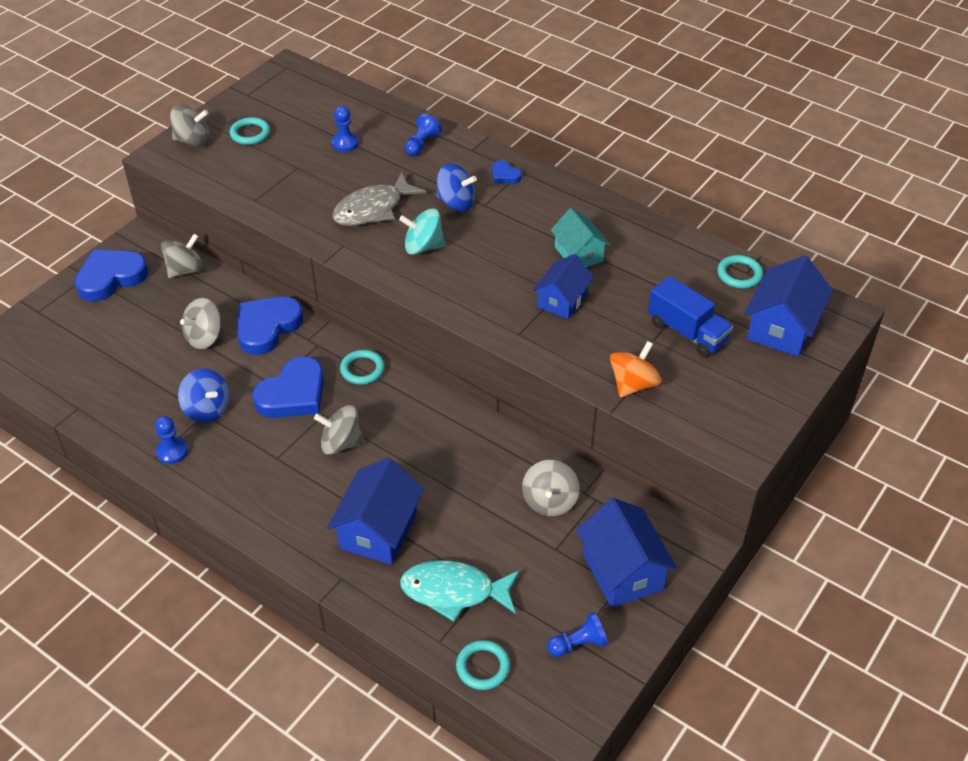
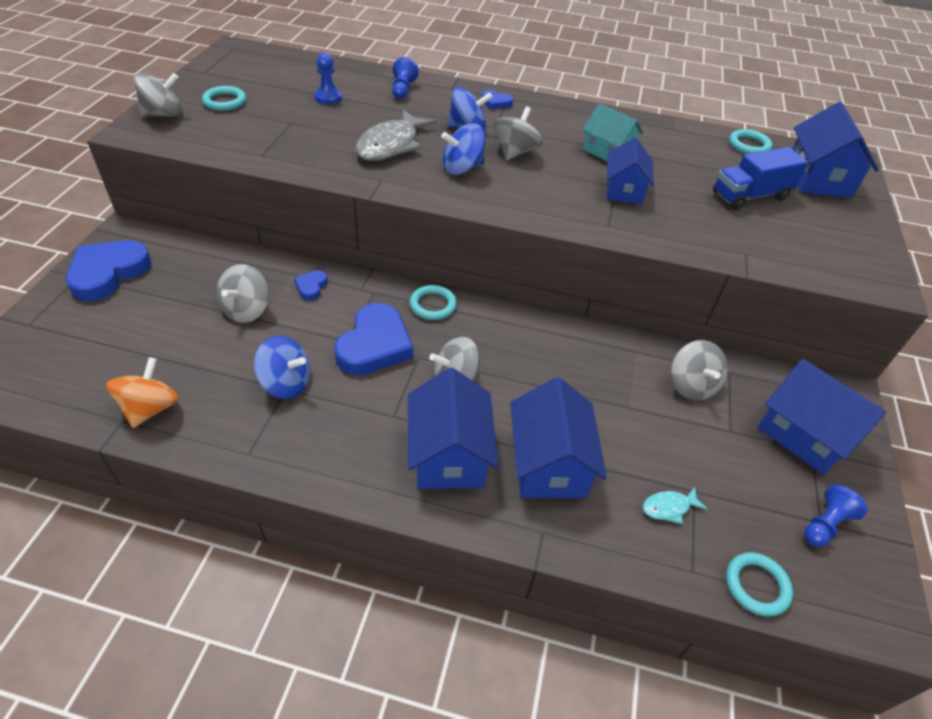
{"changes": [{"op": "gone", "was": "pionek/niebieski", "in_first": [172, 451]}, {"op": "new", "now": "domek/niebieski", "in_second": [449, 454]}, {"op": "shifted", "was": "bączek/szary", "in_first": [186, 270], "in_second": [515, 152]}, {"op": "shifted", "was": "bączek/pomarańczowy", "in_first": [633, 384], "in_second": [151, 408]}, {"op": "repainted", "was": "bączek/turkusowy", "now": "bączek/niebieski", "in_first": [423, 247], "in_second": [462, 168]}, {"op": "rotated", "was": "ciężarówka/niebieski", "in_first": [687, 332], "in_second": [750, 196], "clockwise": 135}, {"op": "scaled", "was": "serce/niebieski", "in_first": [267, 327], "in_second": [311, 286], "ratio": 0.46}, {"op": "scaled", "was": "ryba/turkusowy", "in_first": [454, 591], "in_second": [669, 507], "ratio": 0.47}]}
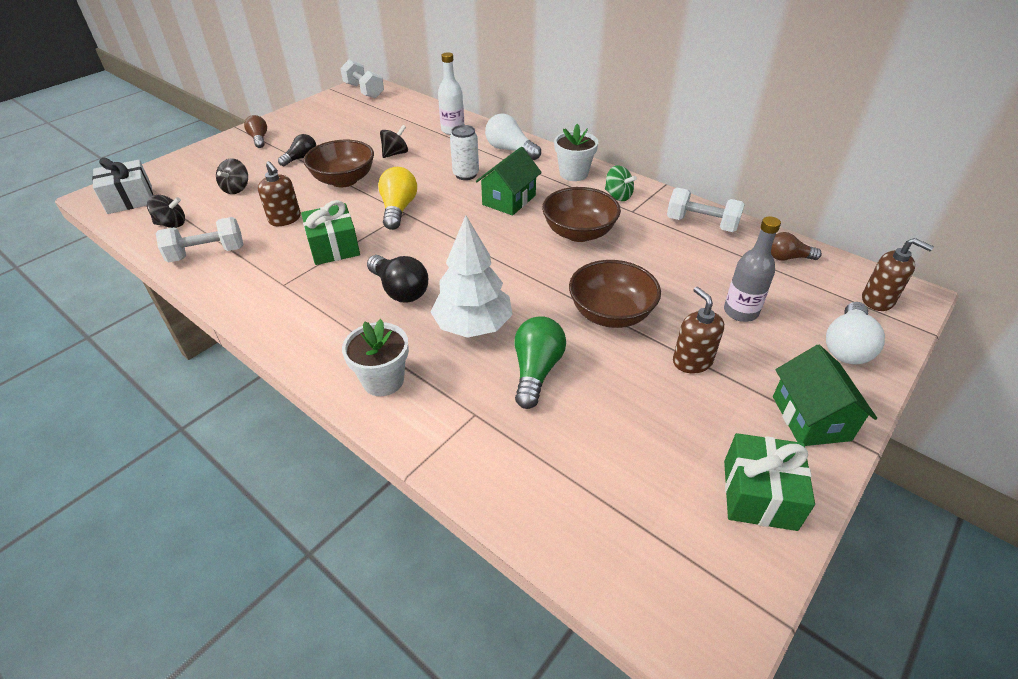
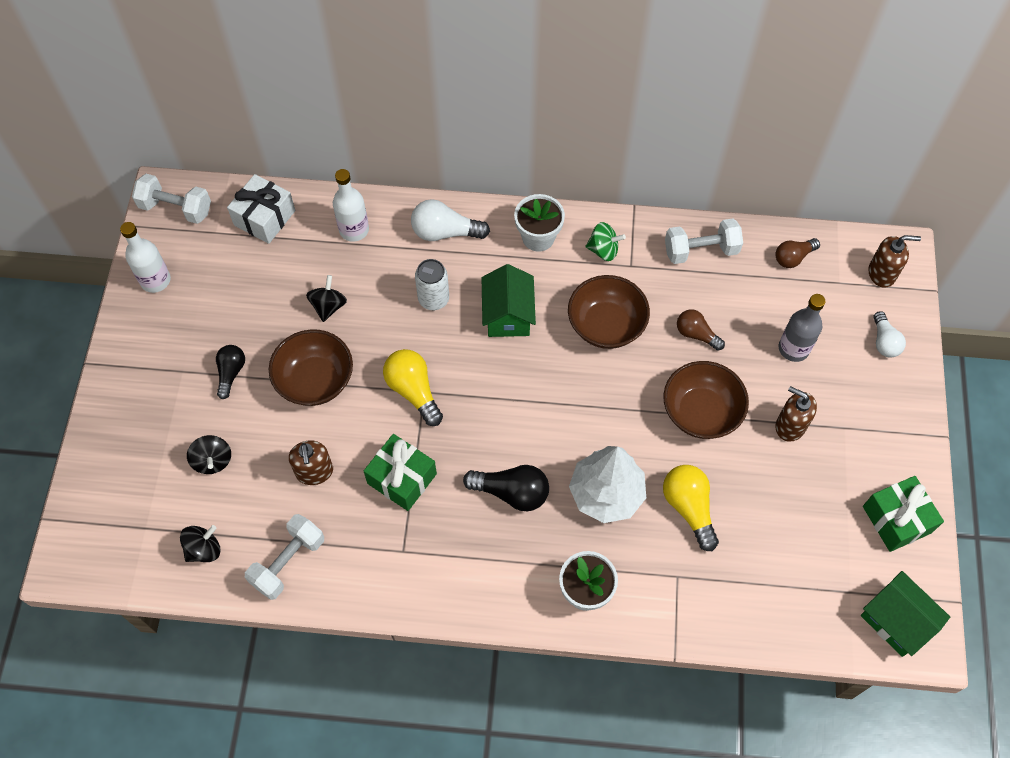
{"changes": [{"op": "new", "now": "butelka/biały", "in_second": [155, 280]}, {"op": "shifted", "was": "prezent/biały", "in_first": [130, 199], "in_second": [264, 218]}, {"op": "shifted", "was": "żarówka/brązowy", "in_first": [259, 139], "in_second": [696, 334]}, {"op": "shifted", "was": "domek/zielony", "in_first": [811, 418], "in_second": [896, 621]}, {"op": "repainted", "was": "żarówka/zielony", "now": "żarówka/żółty", "in_first": [536, 371], "in_second": [689, 508]}, {"op": "rotated", "was": "dozownik mydła/brązowy", "in_first": [285, 219], "in_second": [314, 472], "clockwise": 60}, {"op": "scaled", "was": "żarówka/biały", "in_first": [847, 346], "in_second": [884, 341], "ratio": 0.66}]}
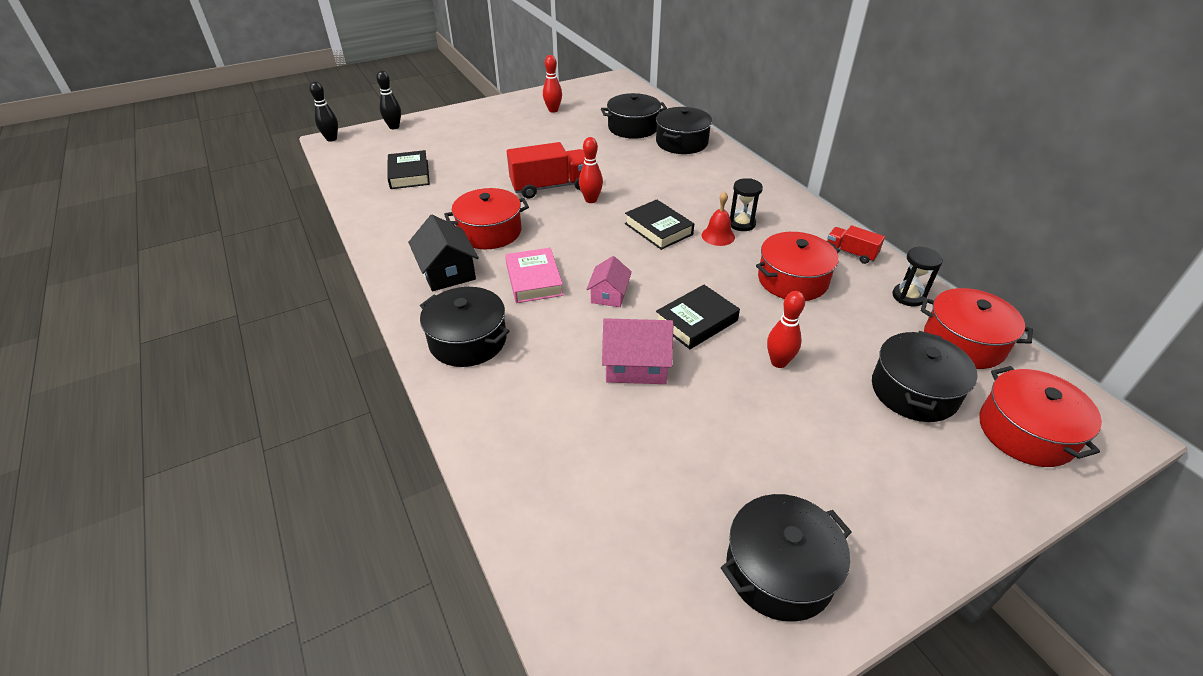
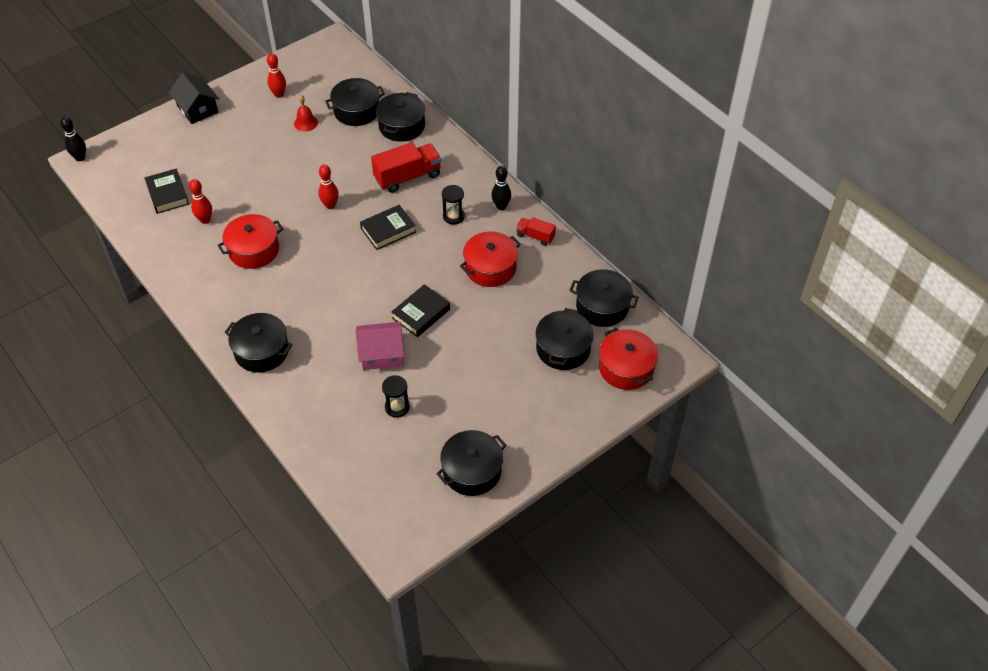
{"changes": [{"op": "gone", "was": "książka/różowy", "in_first": [534, 280]}, {"op": "gone", "was": "domek/różowy", "in_first": [609, 294]}, {"op": "shifted", "was": "kręgiel/czarny", "in_first": [394, 127], "in_second": [501, 206]}, {"op": "shifted", "was": "domek/czarny", "in_first": [447, 271], "in_second": [197, 109]}, {"op": "shifted", "was": "ciężarówka/czerwony", "in_first": [550, 187], "in_second": [407, 177]}, {"op": "shifted", "was": "dzwonek/czerwony", "in_first": [718, 236], "in_second": [306, 123]}, {"op": "shifted", "was": "kręgiel/czerwony", "in_first": [778, 362], "in_second": [205, 220]}, {"op": "shifted", "was": "klepsydra/czarny", "in_first": [908, 296], "in_second": [397, 407]}, {"op": "repainted", "was": "garnek/czerwony", "now": "garnek/czarny", "in_first": [963, 342], "in_second": [602, 306]}, {"op": "rotated", "was": "książka/czarny", "in_first": [658, 229], "in_second": [388, 230], "clockwise": -75}]}
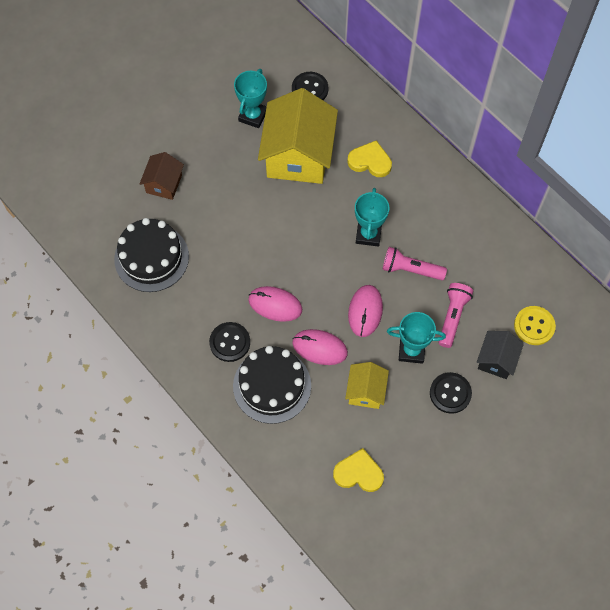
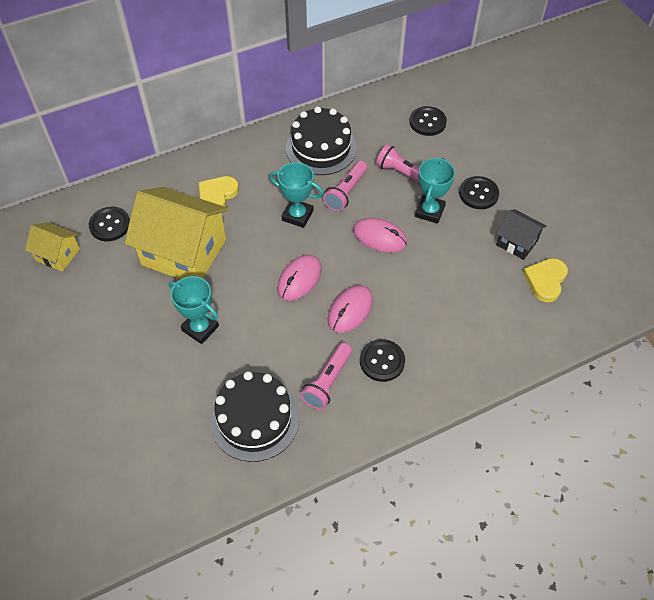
{"changes": [{"op": "gone", "was": "domek/brązowy", "in_first": [164, 184]}, {"op": "new", "now": "latarka/różowy", "in_second": [327, 382]}, {"op": "shifted", "was": "tort/czarny", "in_first": [272, 385], "in_second": [321, 148]}, {"op": "shifted", "was": "puchar/turkusowy", "in_first": [253, 116], "in_second": [200, 328]}, {"op": "shifted", "was": "myszka/różowy", "in_first": [319, 348], "in_second": [299, 279]}, {"op": "shifted", "was": "domek/żółty", "in_first": [365, 391], "in_second": [58, 255]}, {"op": "shifted", "was": "domek/czarny", "in_first": [496, 360], "in_second": [517, 242]}, {"op": "repainted", "was": "guzik/żółty", "now": "guzik/czarny", "in_first": [534, 326], "in_second": [427, 122]}]}
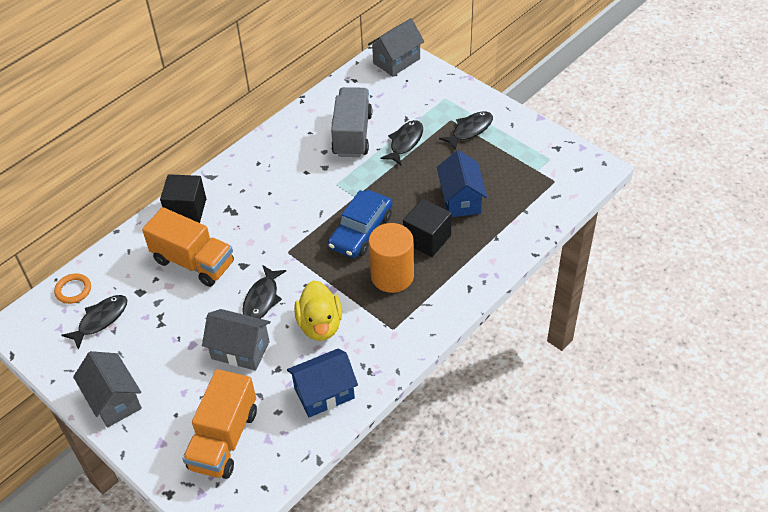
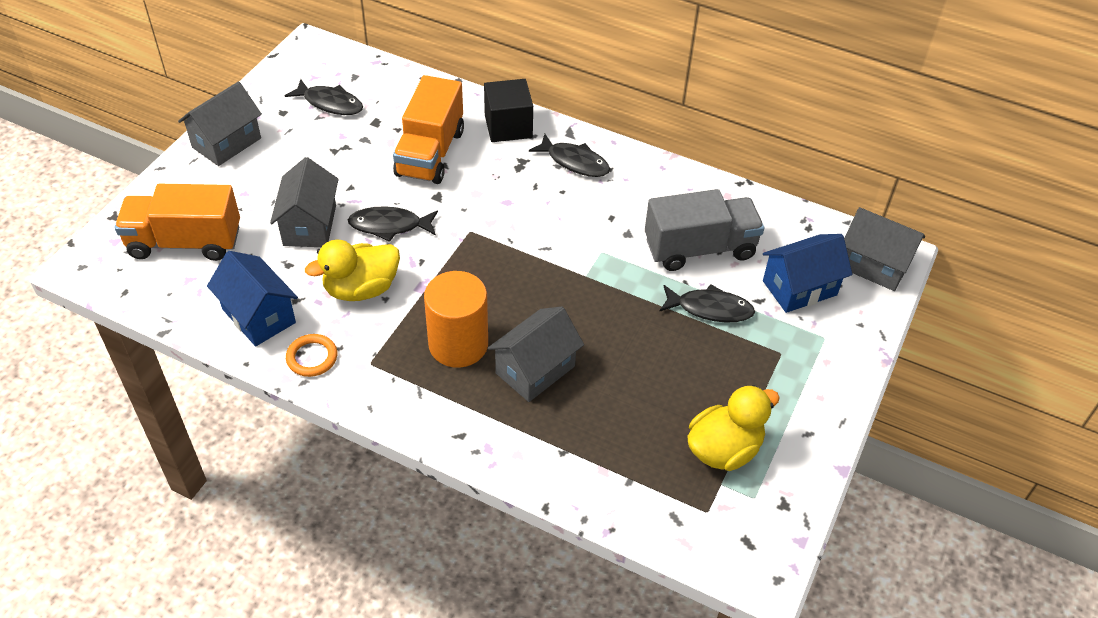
{"changes": [{"op": "gone", "was": "samochód/niebieski", "in_first": [361, 231]}, {"op": "new", "now": "kaczka/żółty", "in_second": [724, 449]}, {"op": "shifted", "was": "pierścień/pomarańczowy", "in_first": [73, 290], "in_second": [312, 357]}, {"op": "shifted", "was": "domek/niebieski", "in_first": [461, 200], "in_second": [799, 288]}, {"op": "shifted", "was": "ryba/czarny", "in_first": [470, 130], "in_second": [574, 162]}, {"op": "swapped", "was": "sześcian/czarny", "now": "domek/szary", "in_first": [427, 239], "in_second": [535, 369]}]}
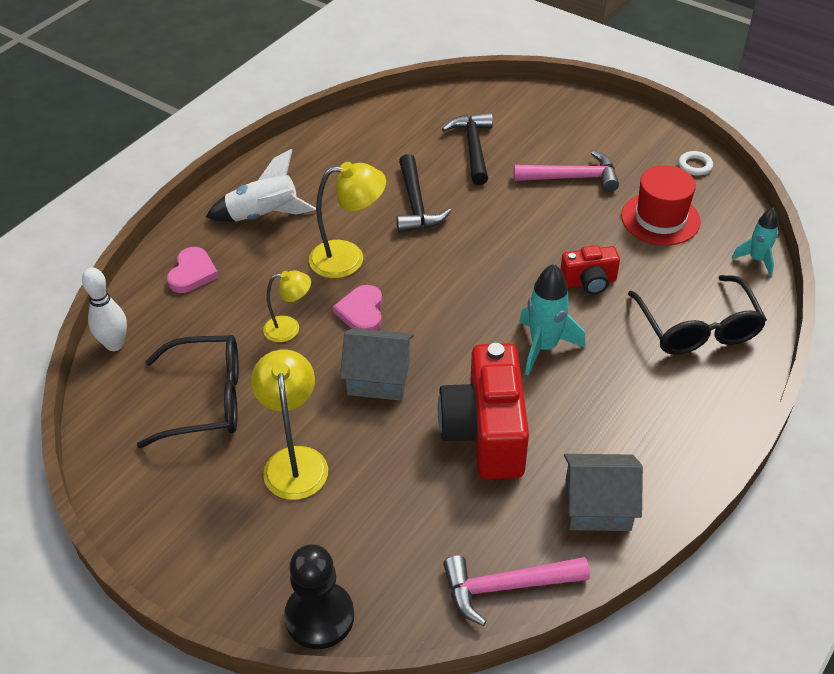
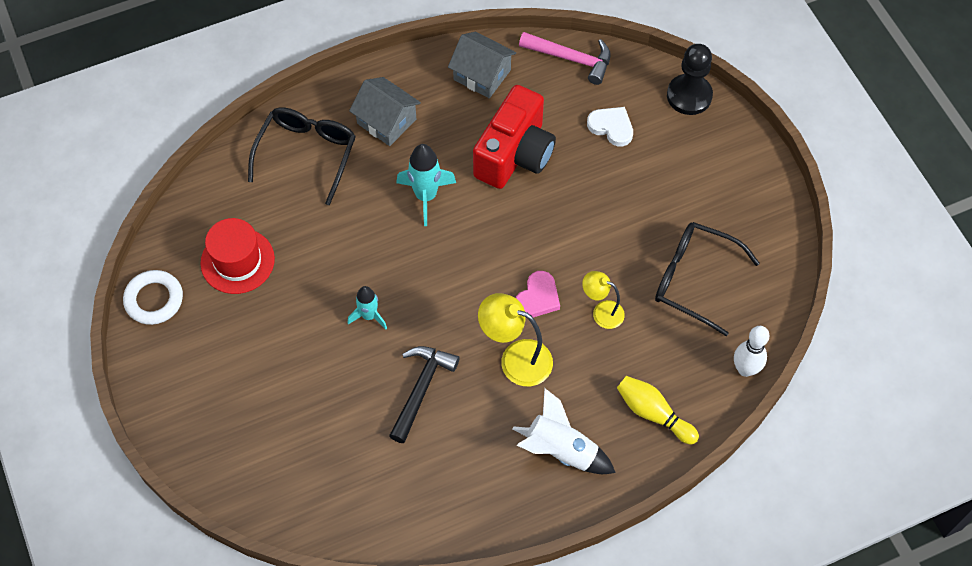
{"changes": [{"op": "gone", "was": "lampka/żółty", "in_first": [295, 461]}, {"op": "gone", "was": "młotek/czarny", "in_first": [473, 148]}, {"op": "gone", "was": "młotek/różowy", "in_first": [572, 178]}, {"op": "gone", "was": "aparat fotograficzny/czerwony", "in_first": [589, 282]}, {"op": "new", "now": "serce/biały", "in_second": [611, 127]}, {"op": "shifted", "was": "domek/szary", "in_first": [378, 377], "in_second": [386, 121]}, {"op": "shifted", "was": "rakieta/turkusowy", "in_first": [756, 259], "in_second": [369, 316]}, {"op": "swapped", "was": "serce/różowy", "now": "kręgiel/żółty", "in_first": [192, 273], "in_second": [653, 413]}, {"op": "scaled", "was": "pierścień/biały", "in_first": [695, 166], "in_second": [154, 300], "ratio": 1.72}]}
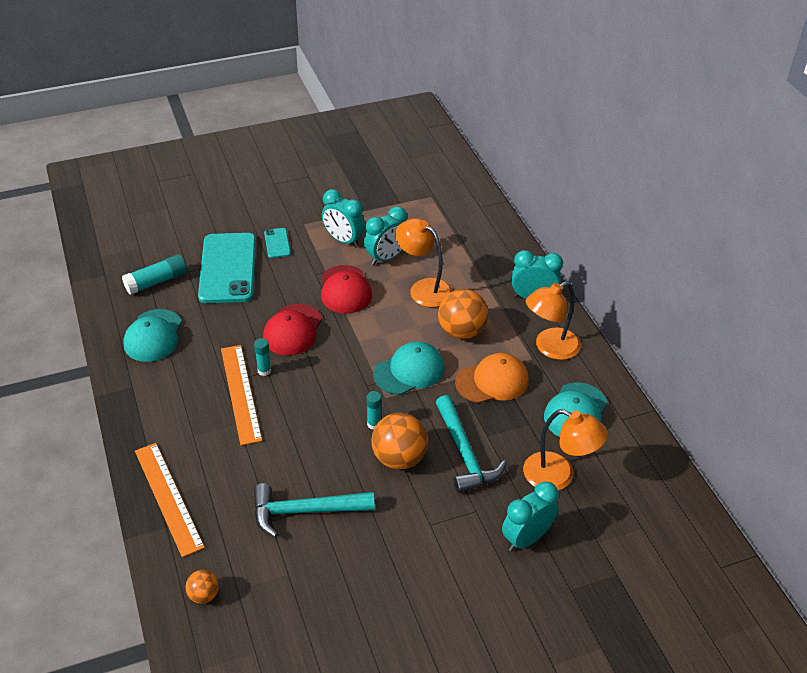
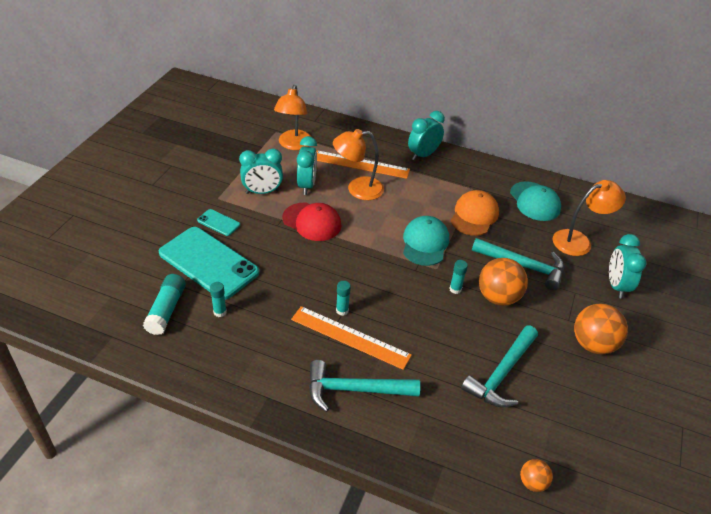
{"changes": [{"op": "gone", "was": "czapka/turkusowy", "in_first": [153, 336]}, {"op": "gone", "was": "czapka/czerwony", "in_first": [292, 330]}, {"op": "new", "now": "klej w sztyfcie/turkusowy", "in_second": [220, 312]}, {"op": "new", "now": "młotek/turkusowy", "in_second": [355, 390]}, {"op": "shifted", "was": "linijka/pomarańczowy", "in_first": [168, 498], "in_second": [360, 164]}, {"op": "shifted", "was": "piłka/pomarańczowy", "in_first": [461, 331], "in_second": [593, 344]}, {"op": "shifted", "was": "lampka/pomarańczowy", "in_first": [550, 348], "in_second": [293, 145]}]}
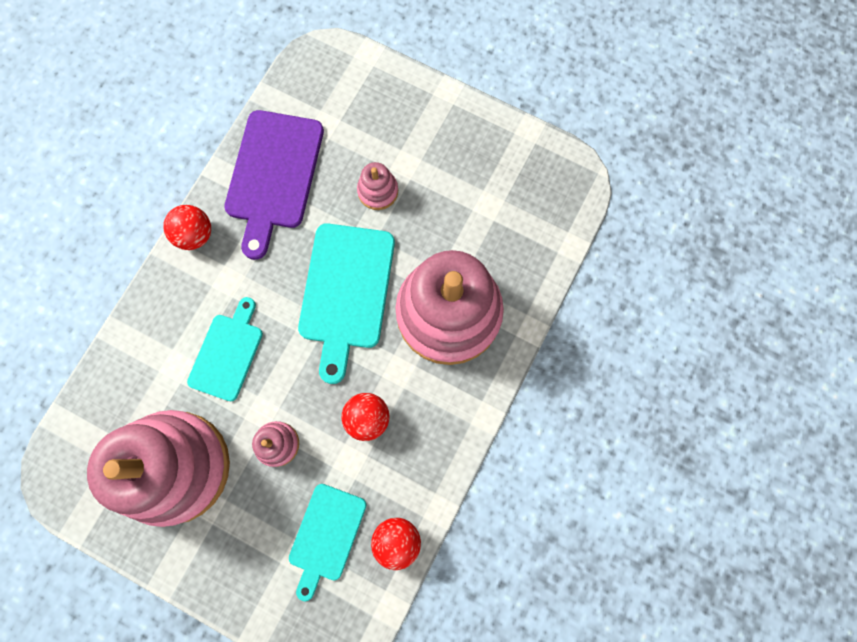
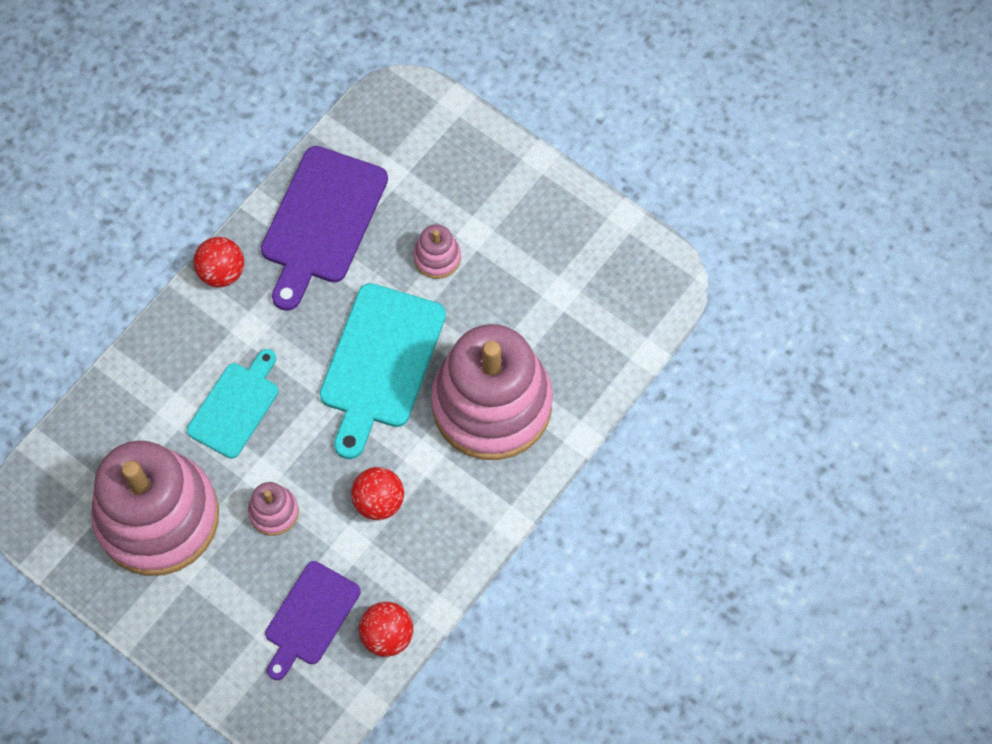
{"changes": [{"op": "repainted", "was": "deska do krojenia/turkusowy", "now": "deska do krojenia/fioletowy", "in_first": [326, 535], "in_second": [310, 617]}]}
